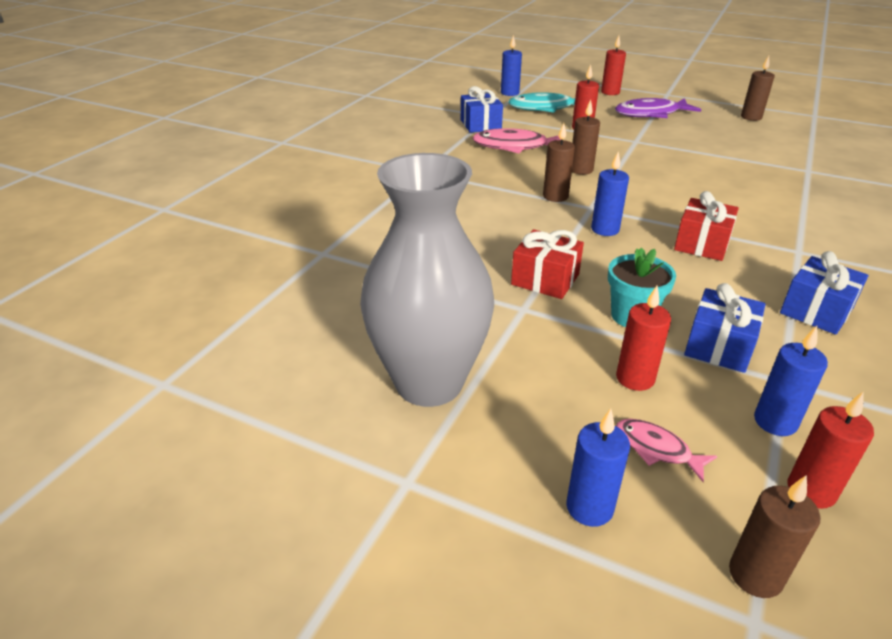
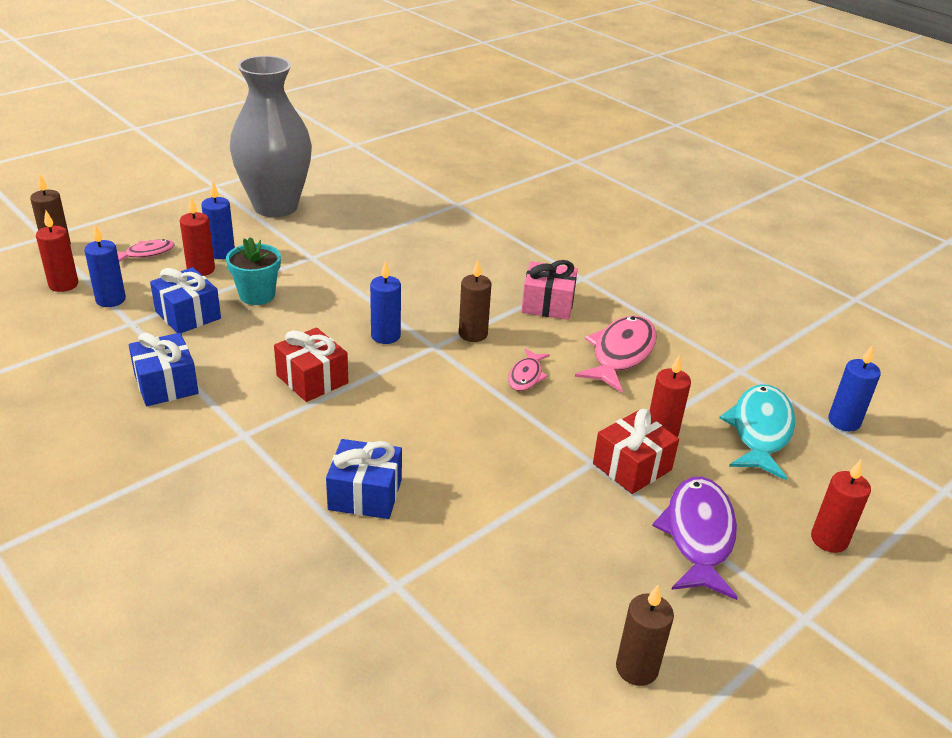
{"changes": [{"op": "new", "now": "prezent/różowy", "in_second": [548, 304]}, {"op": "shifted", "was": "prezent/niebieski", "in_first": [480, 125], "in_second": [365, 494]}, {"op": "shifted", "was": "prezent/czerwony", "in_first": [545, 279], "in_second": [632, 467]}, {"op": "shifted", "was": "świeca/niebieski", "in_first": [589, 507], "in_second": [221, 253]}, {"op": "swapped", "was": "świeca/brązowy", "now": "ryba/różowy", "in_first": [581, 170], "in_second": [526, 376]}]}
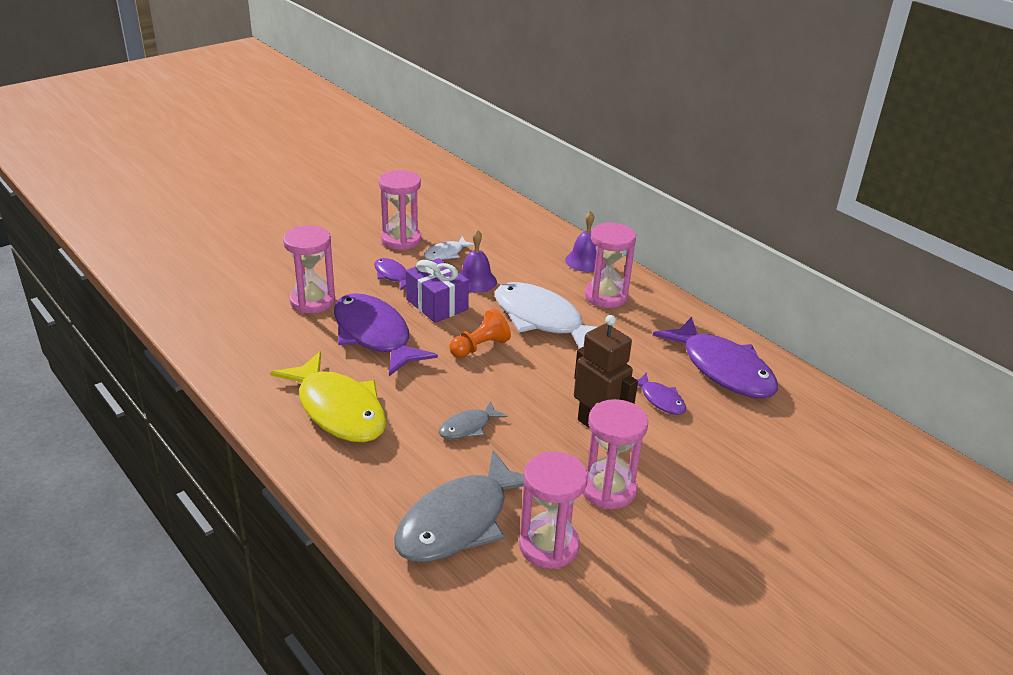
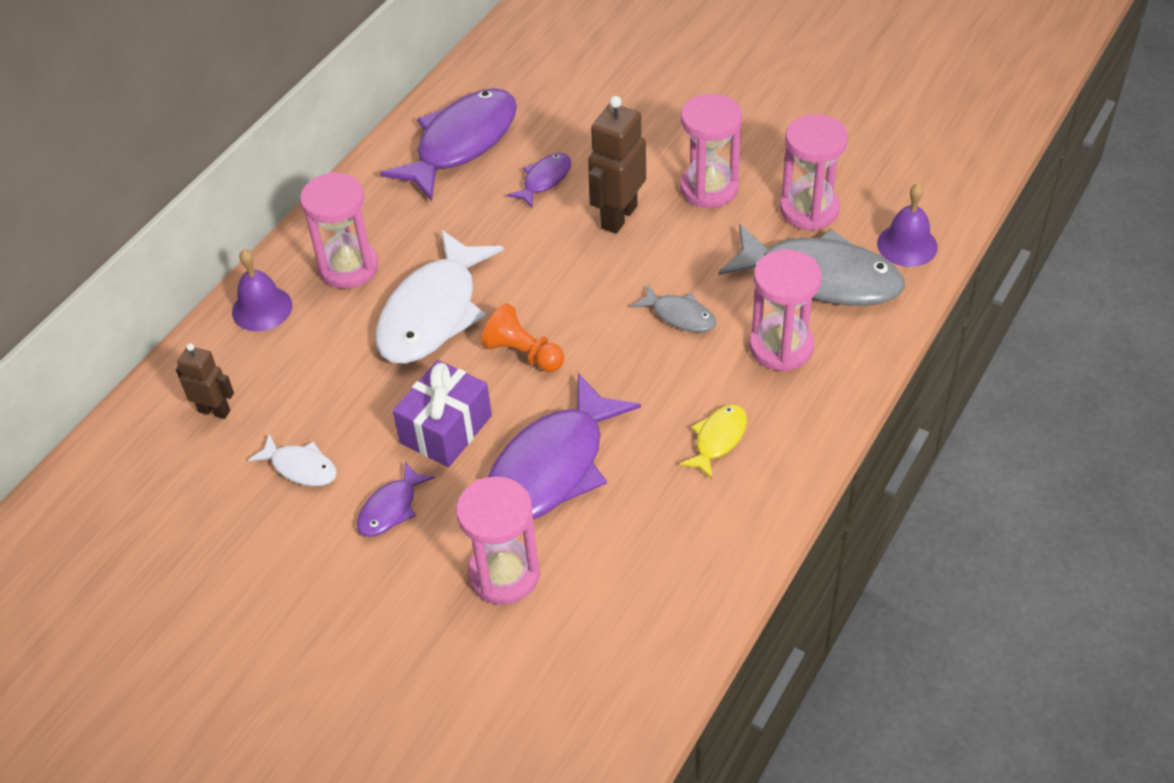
{"changes": [{"op": "new", "now": "robot/brązowy", "in_second": [214, 411]}, {"op": "shifted", "was": "klepsydra/różowy", "in_first": [401, 240], "in_second": [781, 347]}, {"op": "shifted", "was": "dzwonek/fioletowy", "in_first": [476, 281], "in_second": [907, 245]}, {"op": "scaled", "was": "ryba/żółty", "in_first": [339, 410], "in_second": [718, 439], "ratio": 0.47}]}
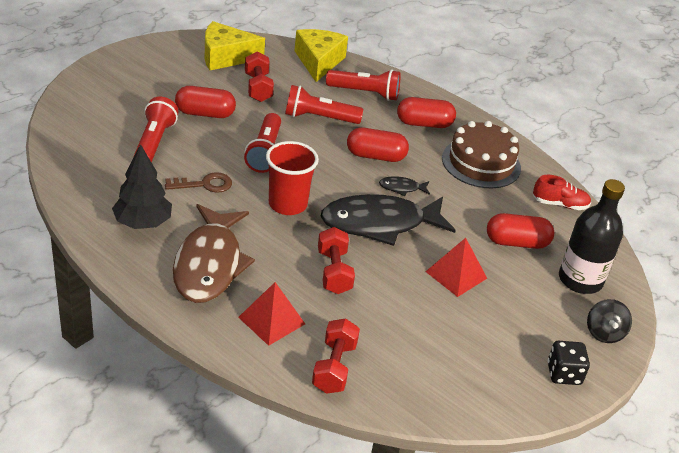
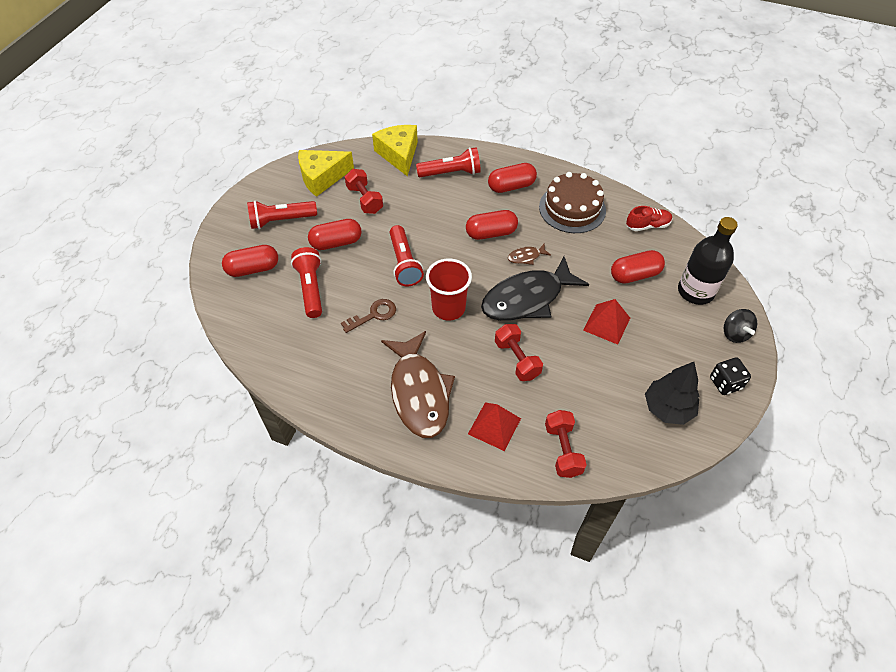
{"changes": [{"op": "new", "now": "kapsułka/czerwony", "in_second": [253, 269]}, {"op": "shifted", "was": "drzewko/czarny", "in_first": [143, 223], "in_second": [667, 408]}, {"op": "shifted", "was": "latarka/czerwony", "in_first": [319, 118], "in_second": [281, 221]}, {"op": "repainted", "was": "ryba/czarny", "now": "ryba/brązowy", "in_first": [402, 188], "in_second": [526, 257]}]}
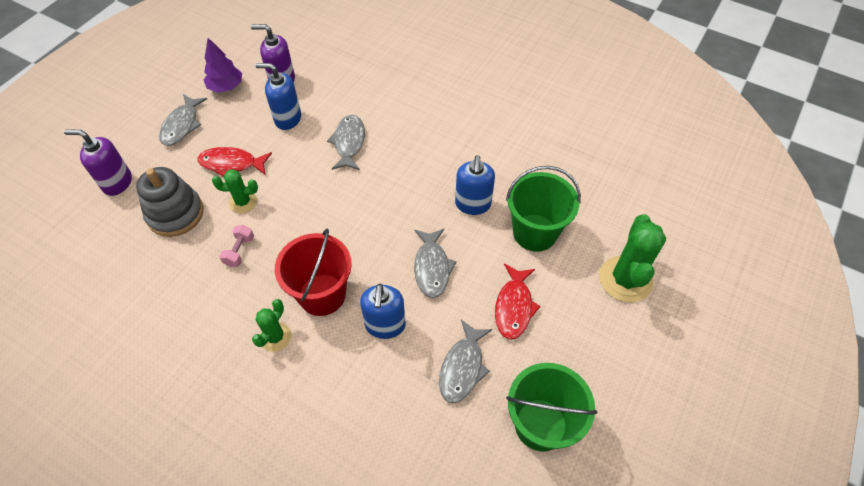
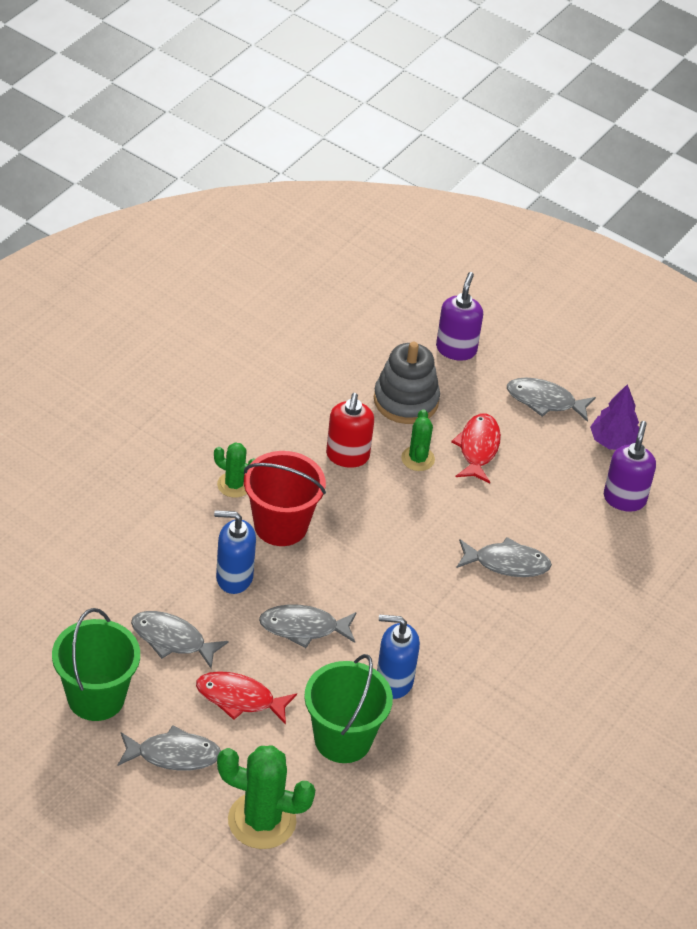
{"changes": [{"op": "gone", "was": "dozownik mydła/niebieski", "in_first": [287, 119]}, {"op": "new", "now": "ryba/szary", "in_second": [173, 755]}, {"op": "swapped", "was": "hantel/różowy", "now": "dozownik mydła/czerwony", "in_first": [239, 251], "in_second": [347, 456]}]}
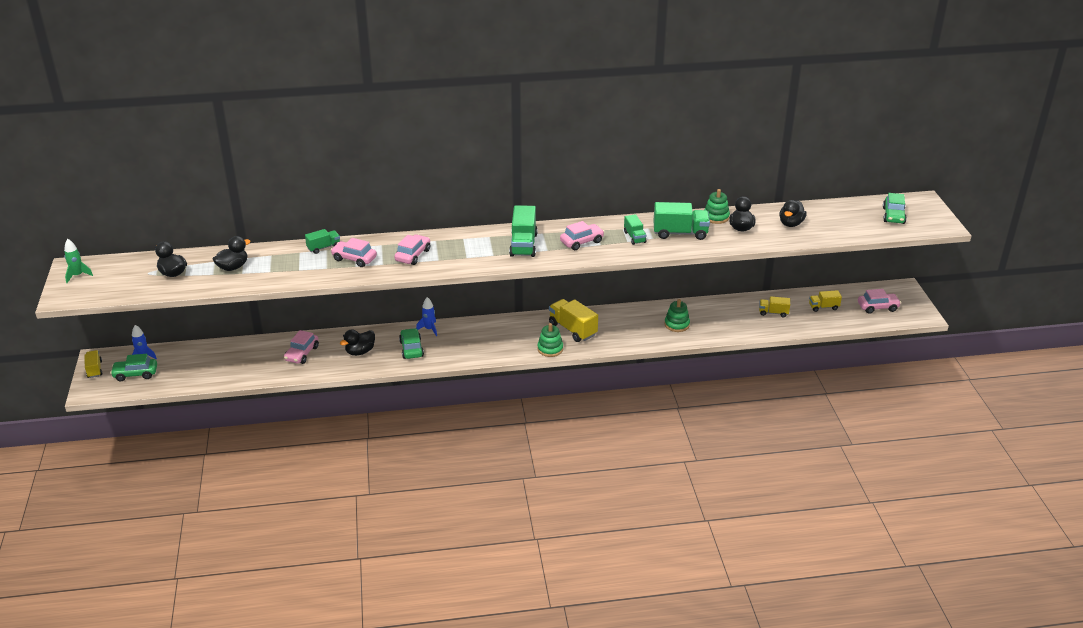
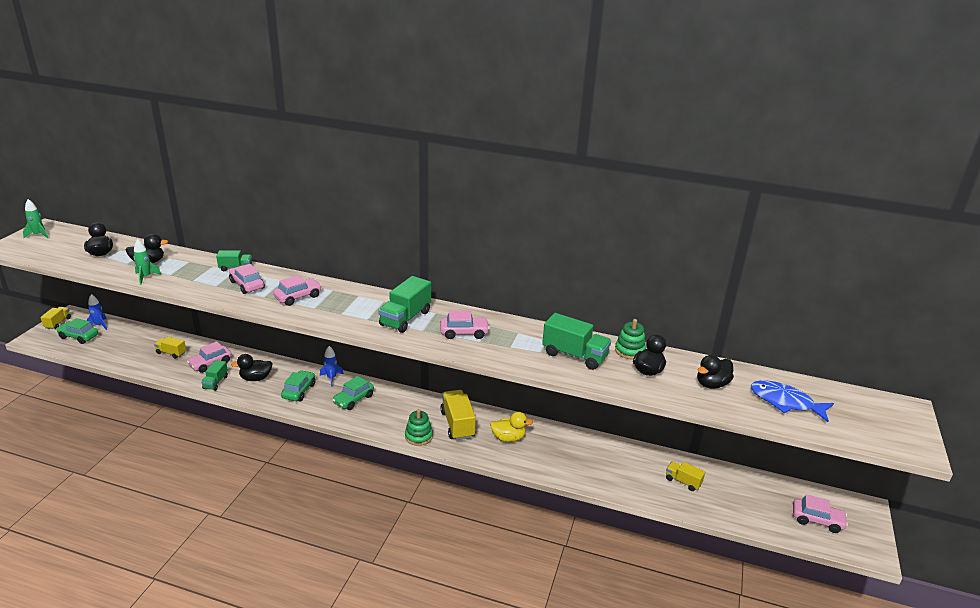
{"changes": [{"op": "gone", "was": "zabawka nakładanka/zielony", "in_first": [677, 324]}, {"op": "new", "now": "rakieta/zielony", "in_second": [146, 277]}, {"op": "new", "now": "kaczka/żółty", "in_second": [508, 438]}, {"op": "new", "now": "ryba/niebieski", "in_second": [785, 402]}, {"op": "shifted", "was": "ciężarówka/zielony", "in_first": [634, 237], "in_second": [215, 382]}, {"op": "shifted", "was": "ciężarówka/żółty", "in_first": [823, 307], "in_second": [171, 353]}, {"op": "shifted", "was": "samochód/zielony", "in_first": [893, 216], "in_second": [353, 399]}]}
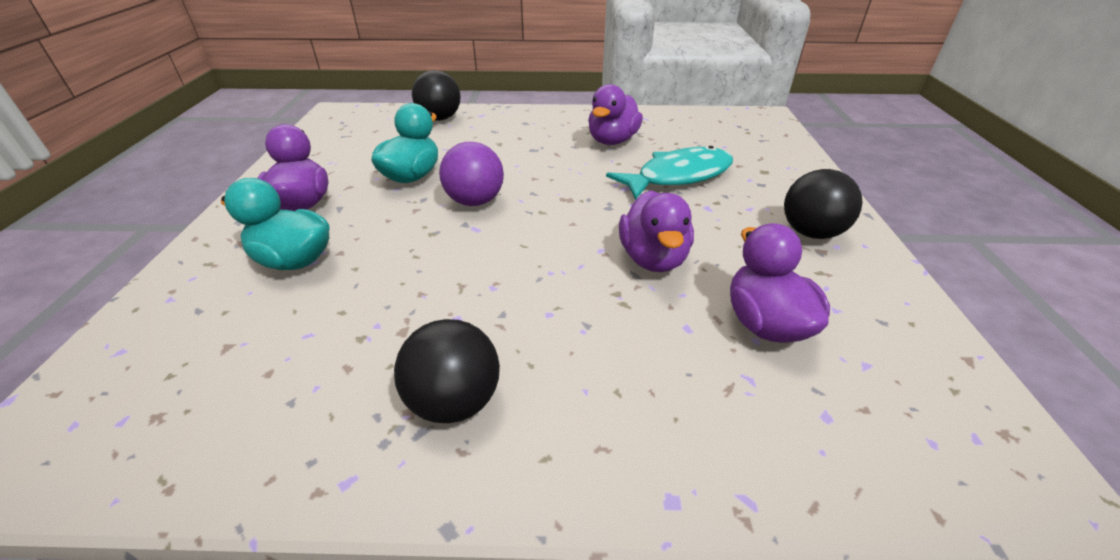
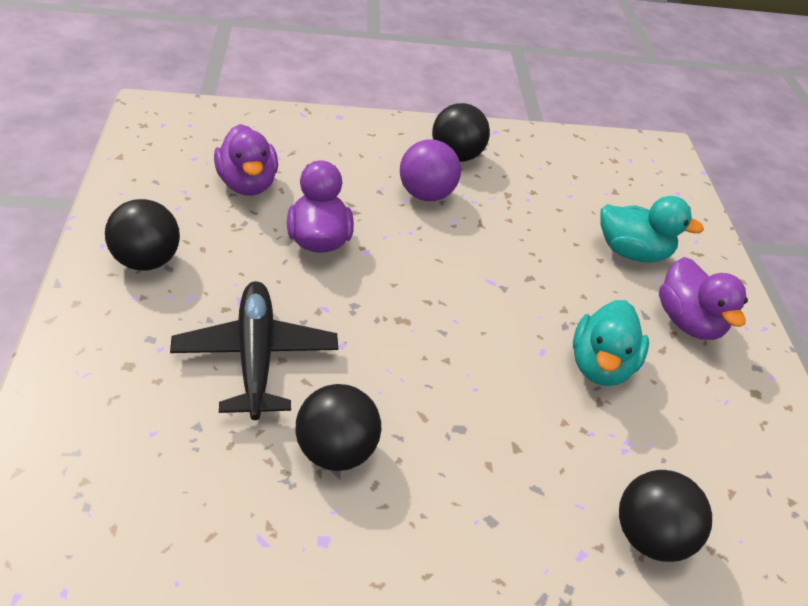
{"changes": [{"op": "shifted", "was": "piłka/fioletowy", "in_first": [475, 201], "in_second": [426, 194]}, {"op": "swapped", "was": "kaczka/fioletowy", "now": "piłka/czarny", "in_first": [612, 141], "in_second": [336, 451]}, {"op": "swapped", "was": "ryba/turkusowy", "now": "samolot/czarny", "in_first": [678, 176], "in_second": [256, 356]}]}
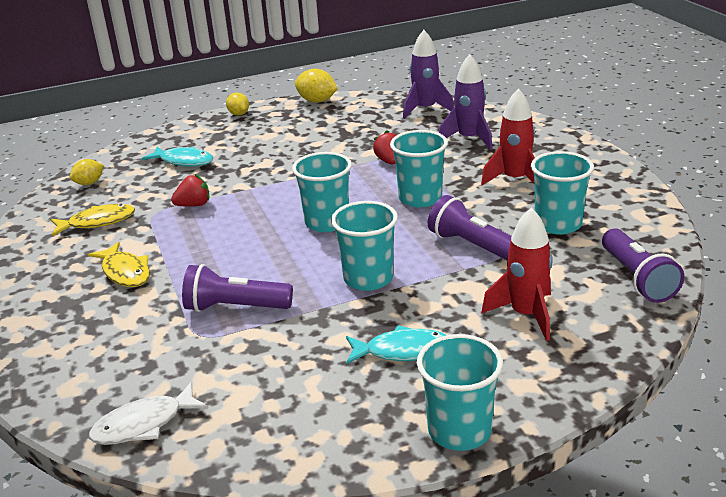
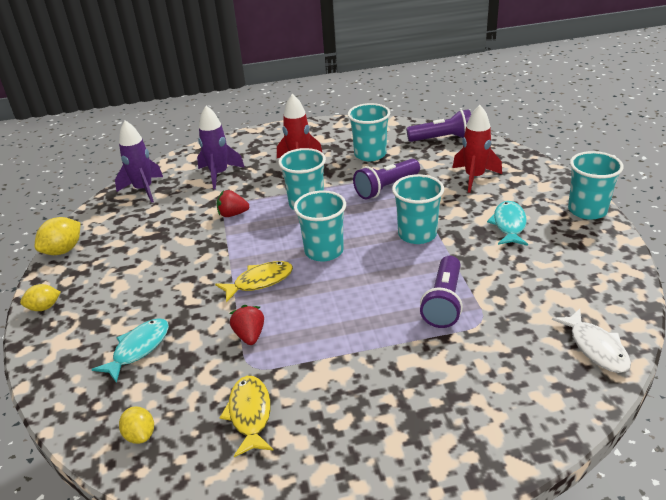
{"changes": [{"op": "shifted", "was": "ryba/żółty", "in_first": [125, 272], "in_second": [259, 281]}]}
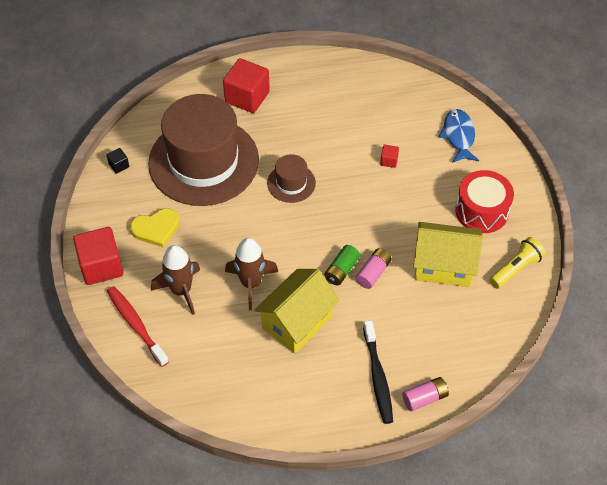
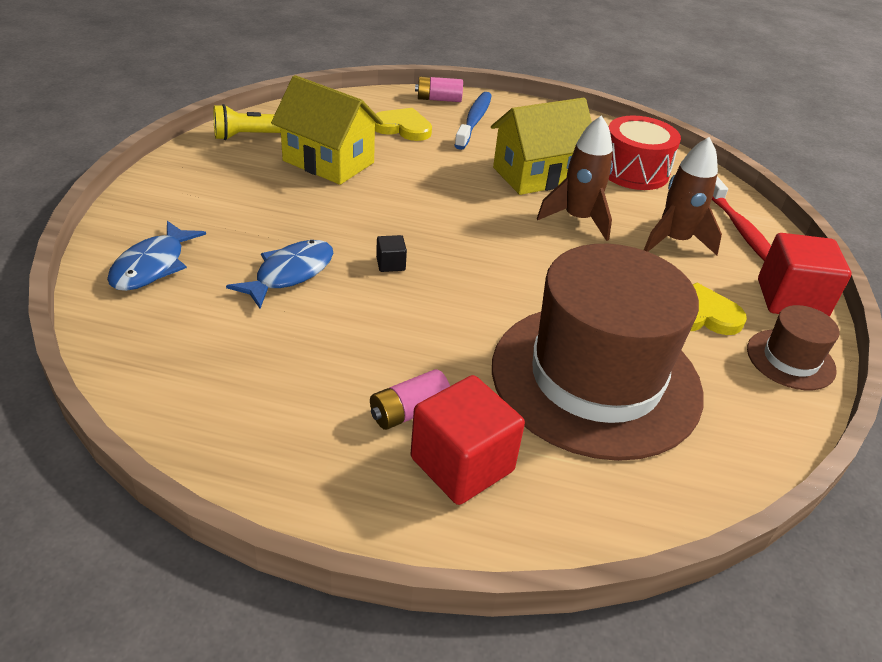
{"changes": [{"op": "gone", "was": "bateria/zielony", "in_first": [341, 270]}, {"op": "new", "now": "serce/żółty", "in_second": [403, 127]}, {"op": "shifted", "was": "sześcian/czarny", "in_first": [119, 165], "in_second": [390, 264]}, {"op": "shifted", "was": "kapelusz/brązowy", "in_first": [291, 183], "in_second": [790, 359]}, {"op": "shifted", "was": "bateria/różowy", "in_first": [373, 273], "in_second": [409, 411]}, {"op": "shifted", "was": "bęben/czerwony", "in_first": [481, 211], "in_second": [634, 171]}, {"op": "swapped", "was": "sześcian/czerwony", "now": "ryba/niebieski", "in_first": [389, 161], "in_second": [290, 274]}, {"op": "repainted", "was": "szczoteczka do zębów/czarny", "now": "szczoteczka do zębów/niebieski", "in_first": [378, 377], "in_second": [474, 121]}]}
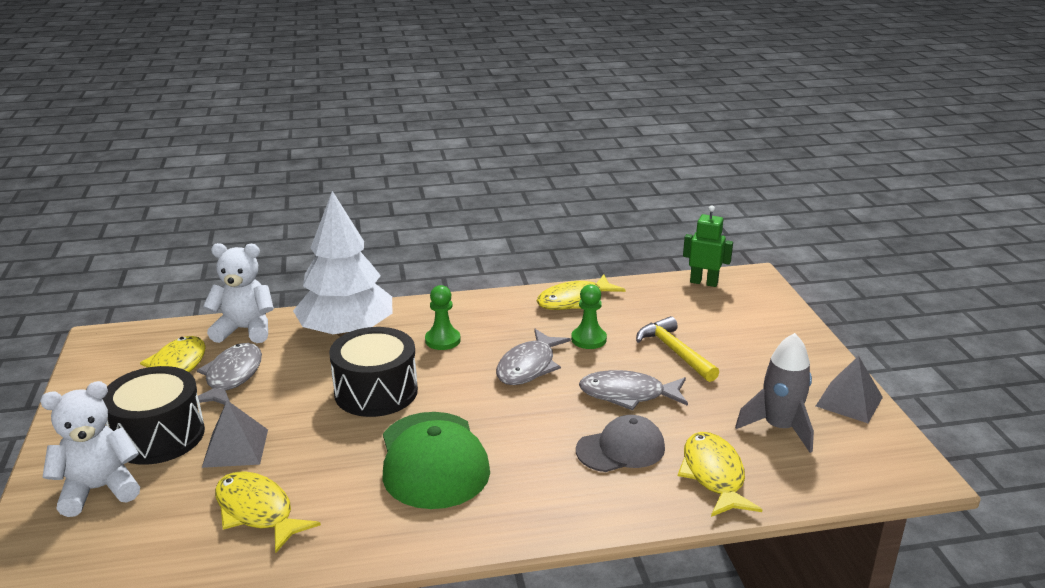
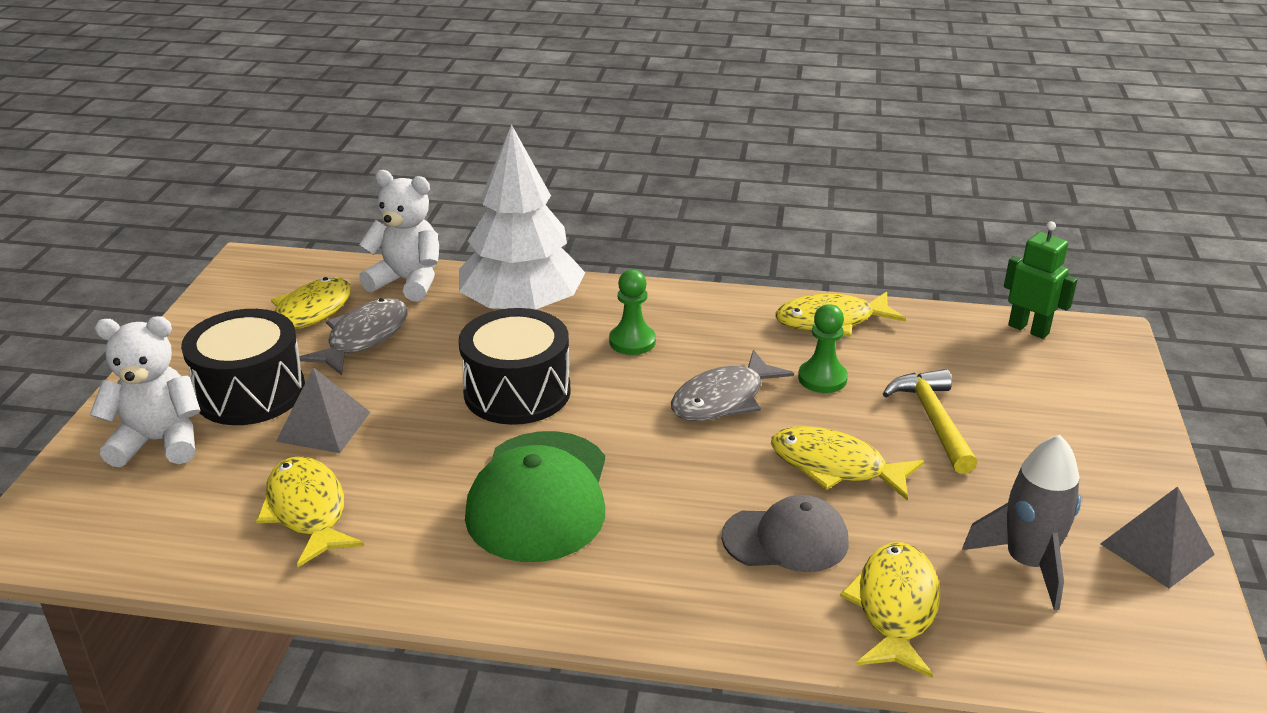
{"changes": [{"op": "repainted", "was": "ryba/szary", "now": "ryba/żółty", "in_first": [628, 395], "in_second": [835, 466]}]}
